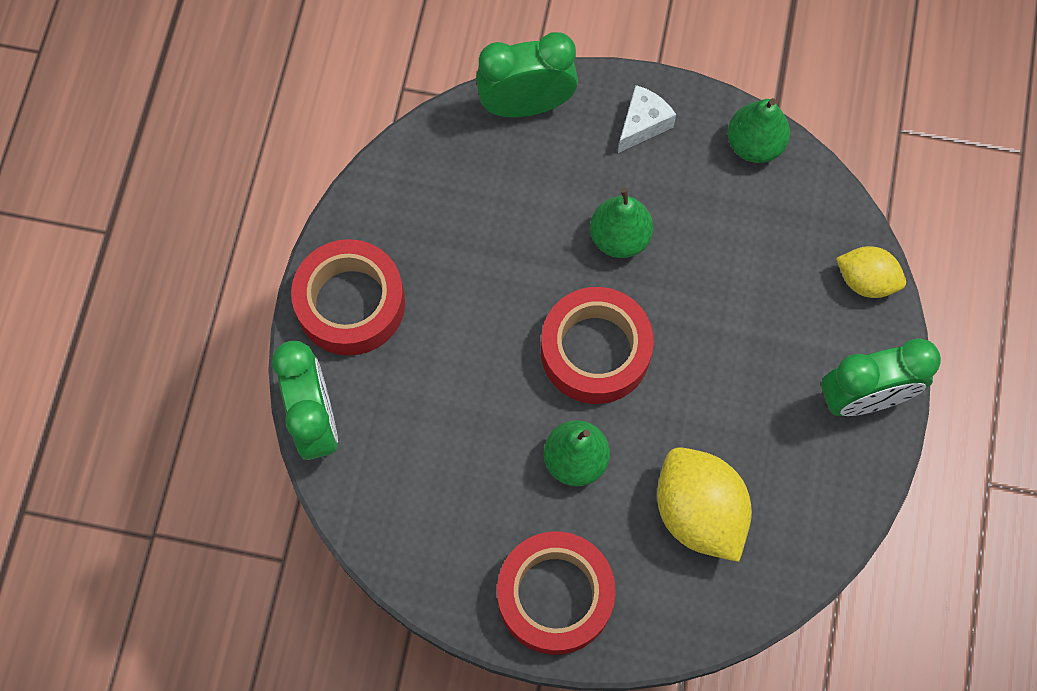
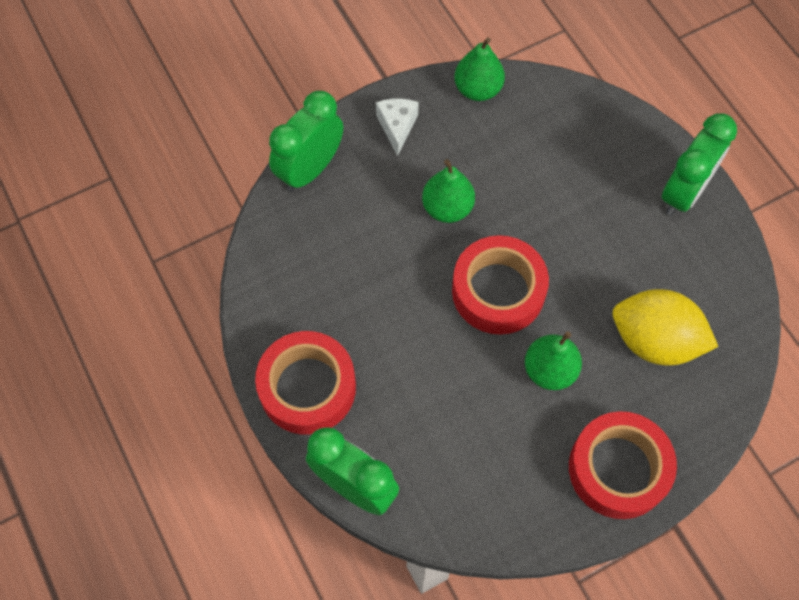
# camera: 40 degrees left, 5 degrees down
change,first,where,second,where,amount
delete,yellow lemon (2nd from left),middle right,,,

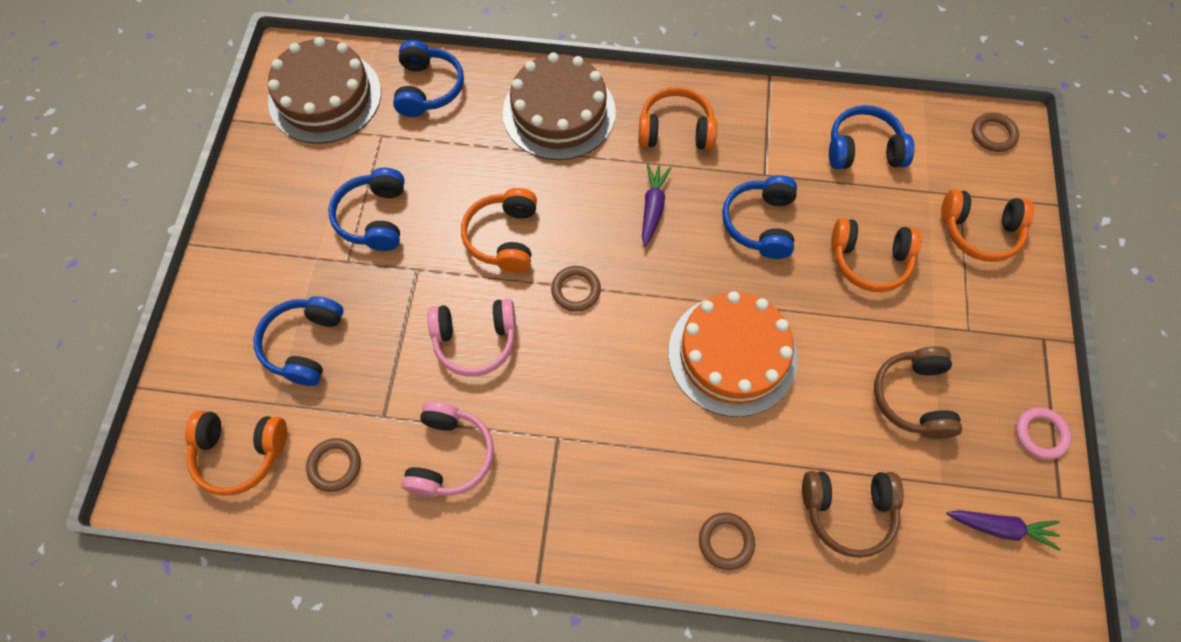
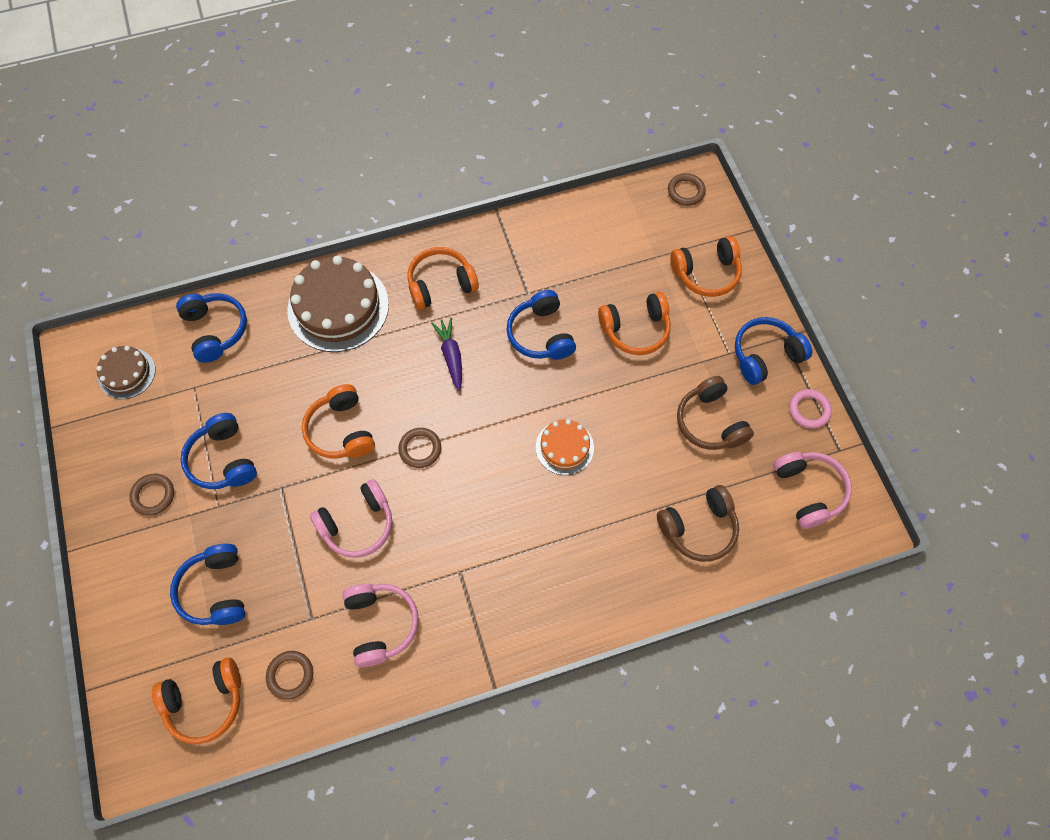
# camera: 25 degrees left, 0 degrees up
change,first,where,second,where,amount
resize,brown cake (1st from left),top left,,middle left,x0.54
resize,orange cake,centre,,centre,x0.54
move,brown ring (3rd from left in the first image),bottom centre,brown ring (1st from left),middle left,
move,blue headphones (5th from left),top right,,middle right,
replace,purple carrot (2nd from left),bottom right,pink headphones (3rd from left),middle right,

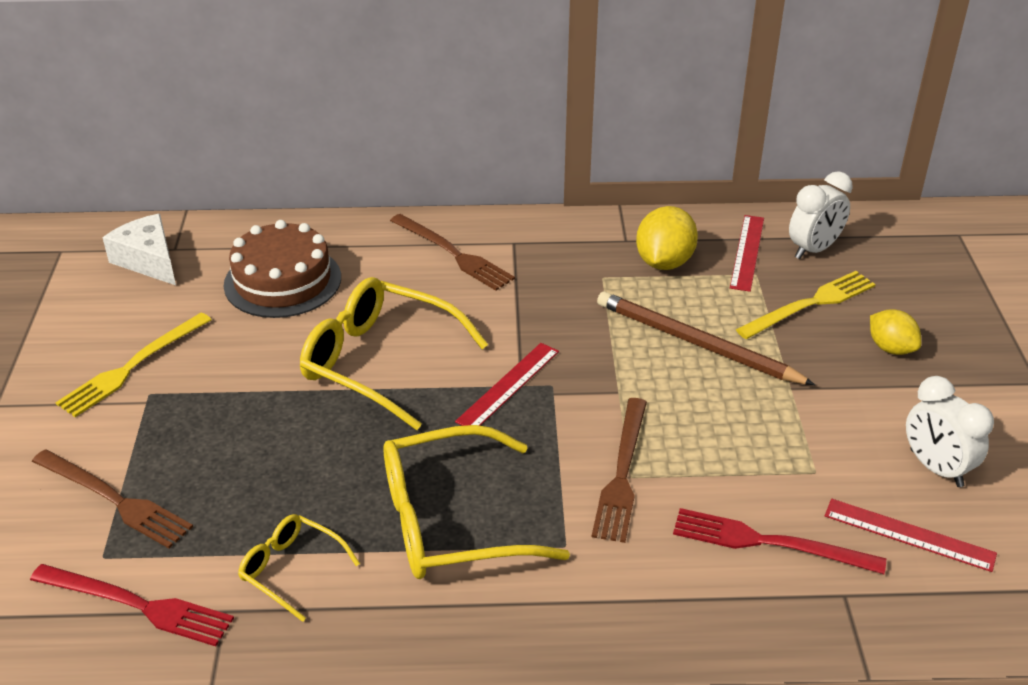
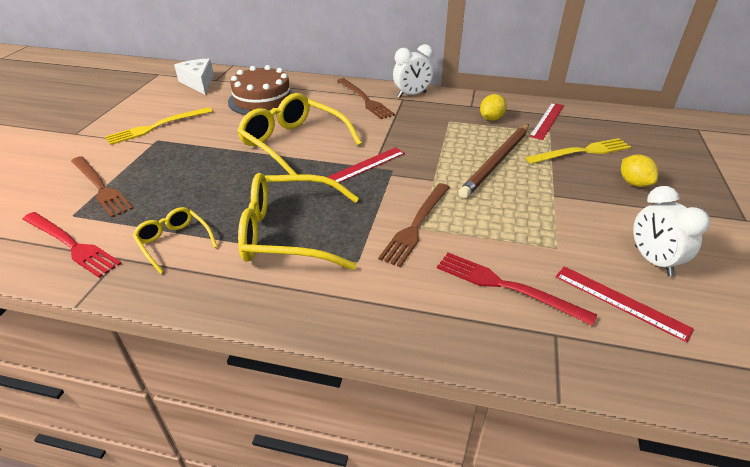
# camera: 15 degrees right, 0 degrees up
change,first,where,second,where,amount
rotate,brown pencil,middle right,,centre,105 degrees counterclockwise
resize,yellow lemon (1st from left),centre,,top centre,x0.66
move,white clock (1st from left),top right,,top centre,

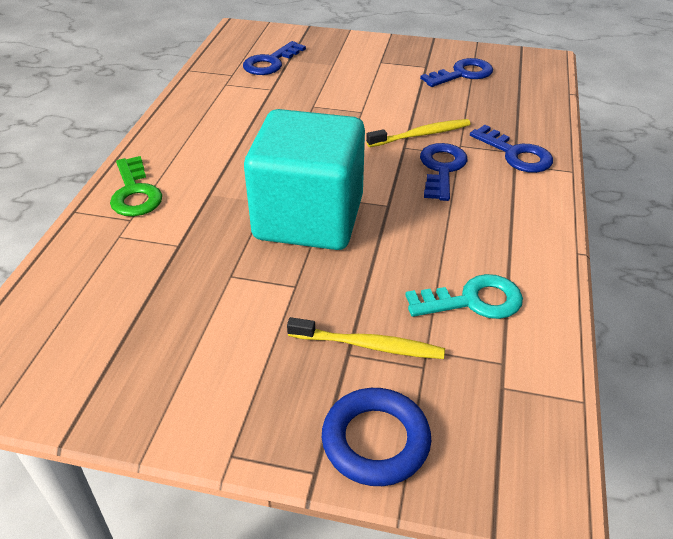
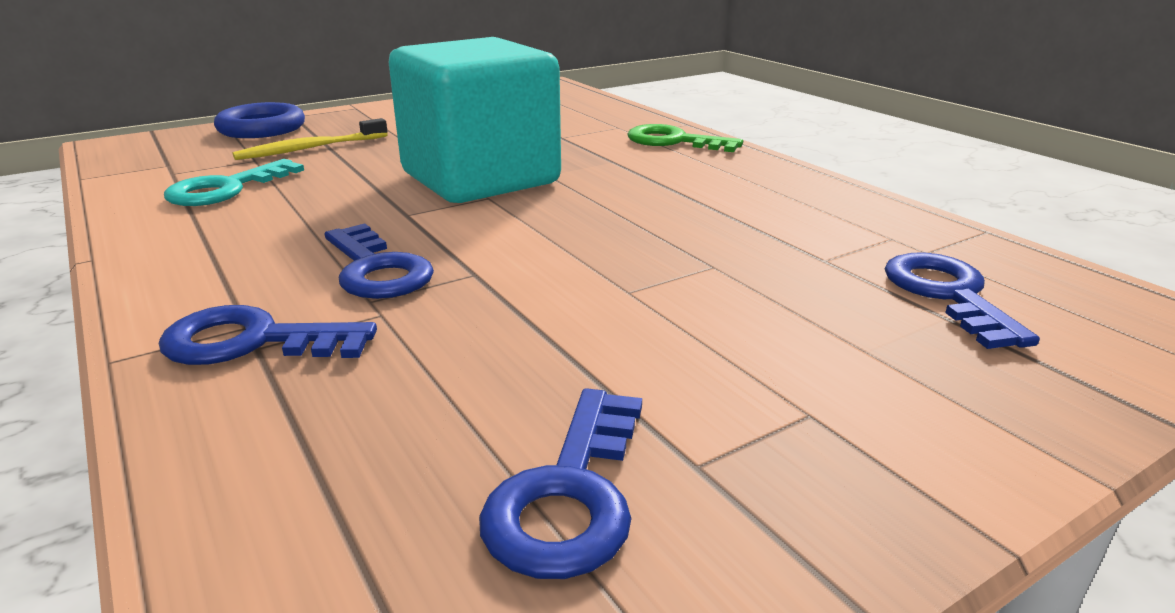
# camera: 135 degrees right, 15 degrees down
change,first,where,second,where,amount
delete,yellow toothbrush (2nd from left),top centre,,,

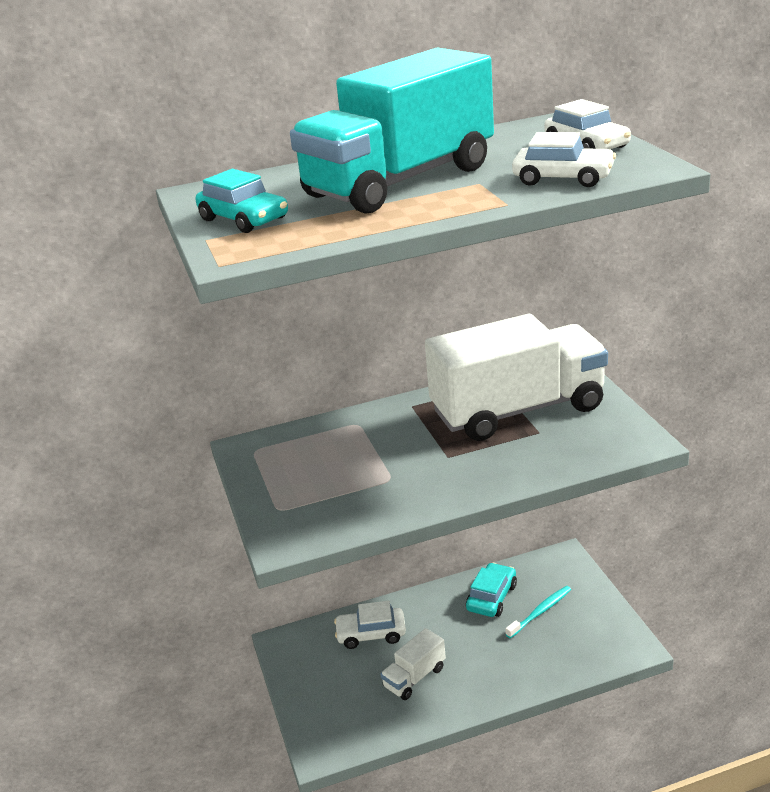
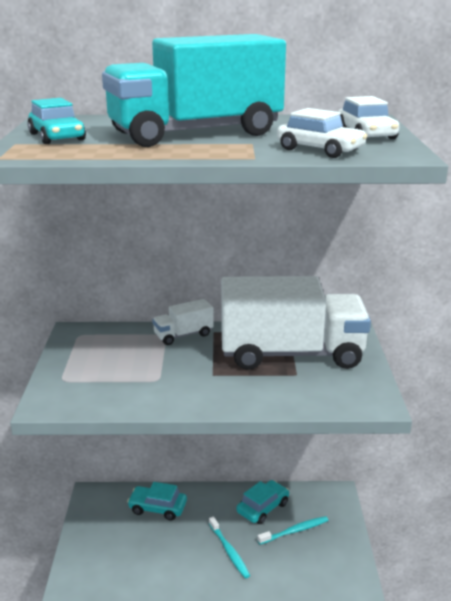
# camera: 15 degrees right, 5 degrees down
change,first,where,second,where,amount
recolor,white car (1st from left),bottom centre,turquoise car (2nd from left),bottom centre,
move,white truck (1st from left),bottom centre,,centre,
insert,,,turquoise toothbrush (1st from left),bottom centre,

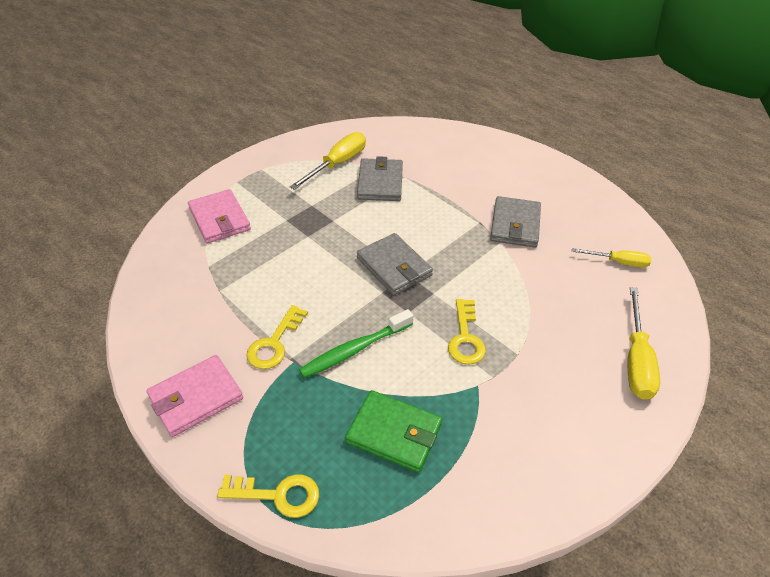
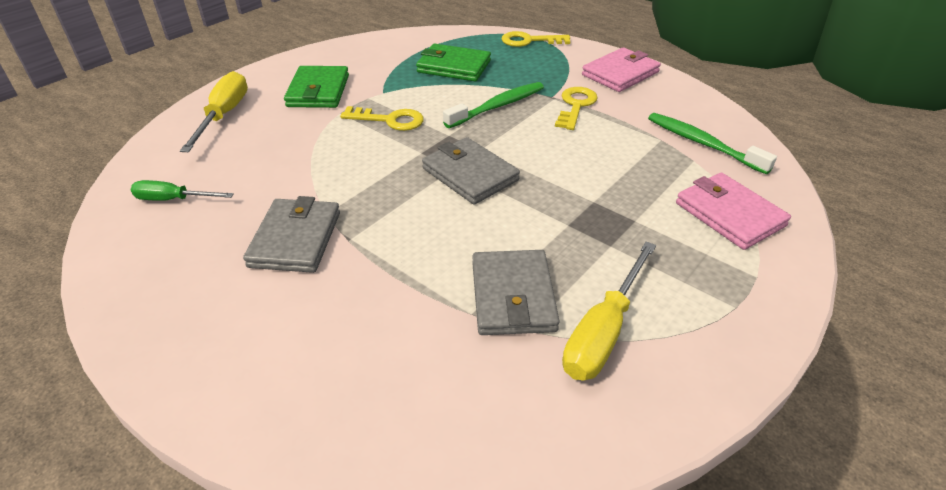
# camera: 175 degrees right, 5 degrees down
change,first,where,second,where,amount
rotate,yellow key (3rd from left in the first image),centre,yellow key (1st from left),top centre,105 degrees clockwise
recolor,yellow screwdriver (2nd from left),middle right,green screwdriver,middle left,
insert,,,green wallet (1st from left),top centre,
insert,,,green toothbrush (2nd from left),top right,

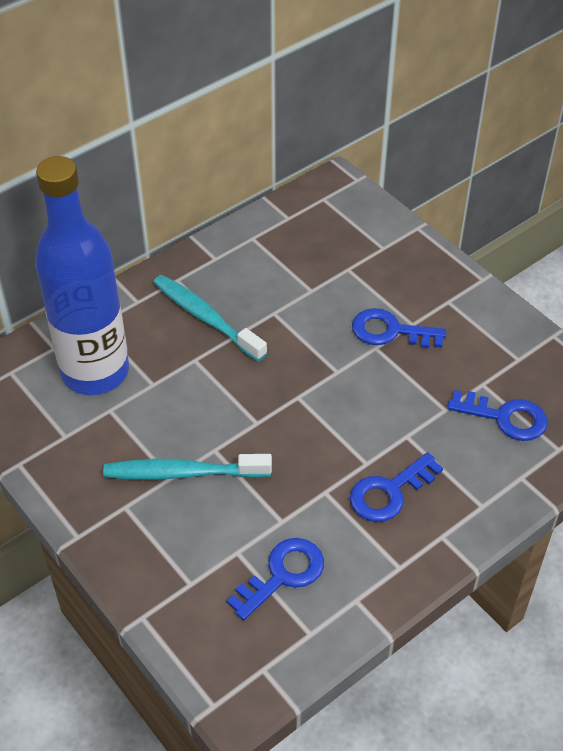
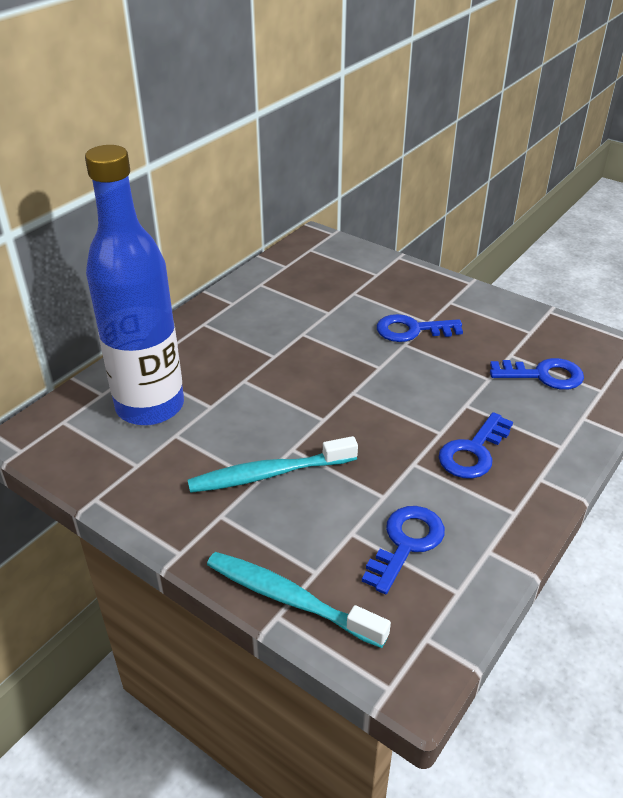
# camera: 15 degrees left, 10 degrees down
change,first,where,second,where,amount
move,turquoise toothbrush (2nd from left),centre,,bottom centre,

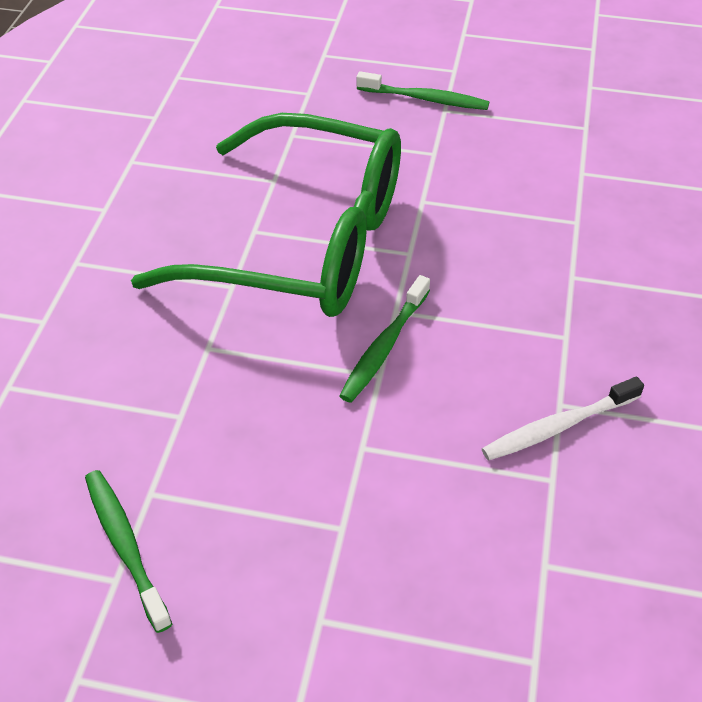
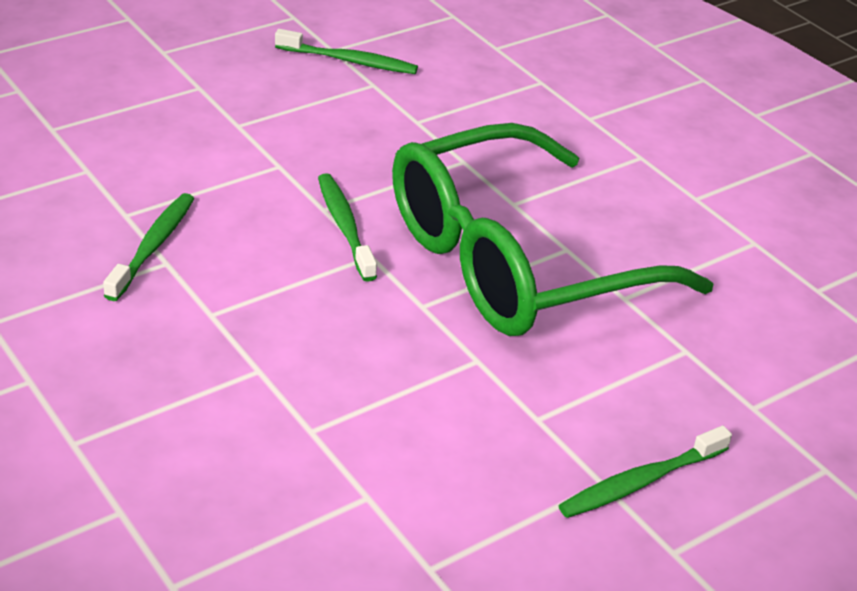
# camera: 130 degrees right, 10 degrees down
change,first,where,second,where,amount
recolor,white toothbrush,middle right,green toothbrush (1st from left),middle left,

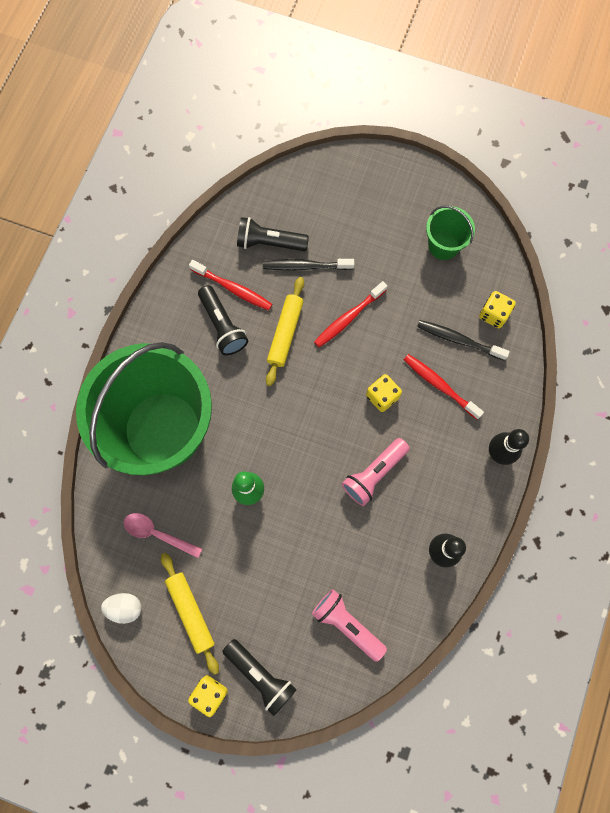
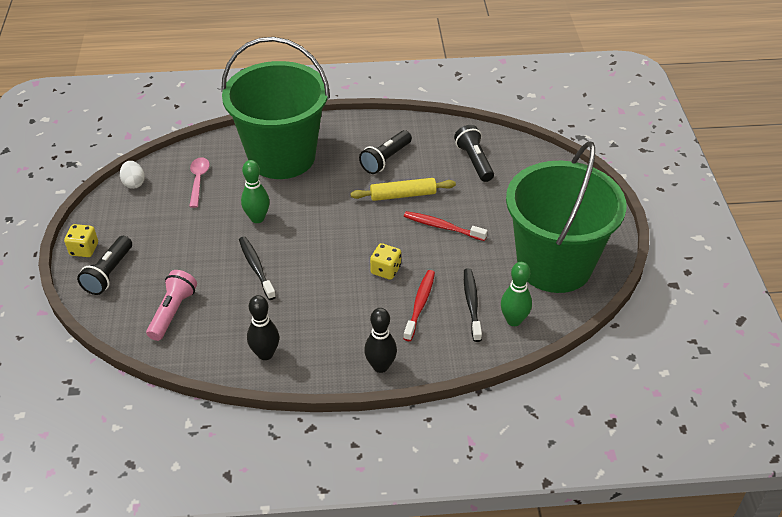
# camera: 65 degrees right, 30 degrees down
change,first,where,second,where,amount
delete,yellow rolling pin (1st from left),bottom left,,,
delete,red toothbrush (1st from left),centre,,,
move,black toothbrush (1st from left),top centre,,middle left,
delete,pink flashlight (2nd from left),centre,,,
resize,green bucket (2nd from left),top right,,middle right,x2.41
replace,yellow dice (3rd from left),middle right,green bowling pin (2nd from left),centre,

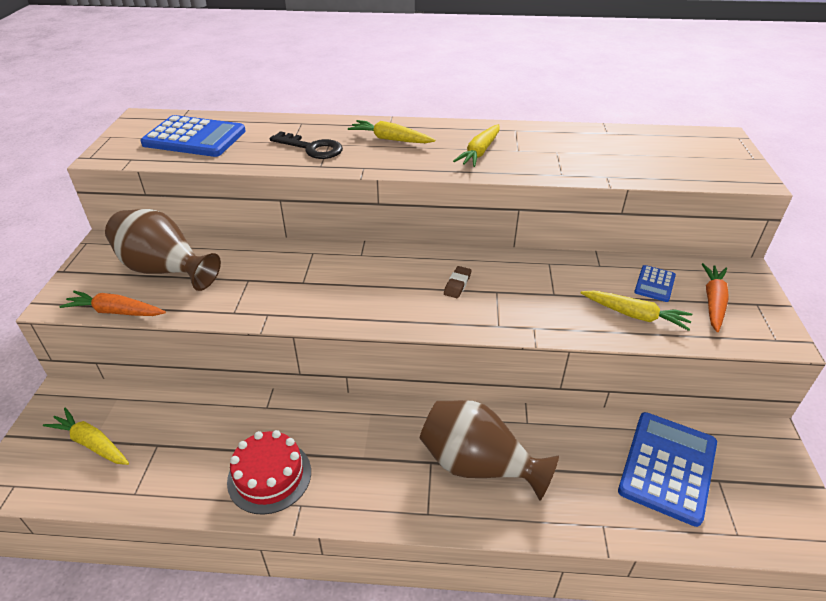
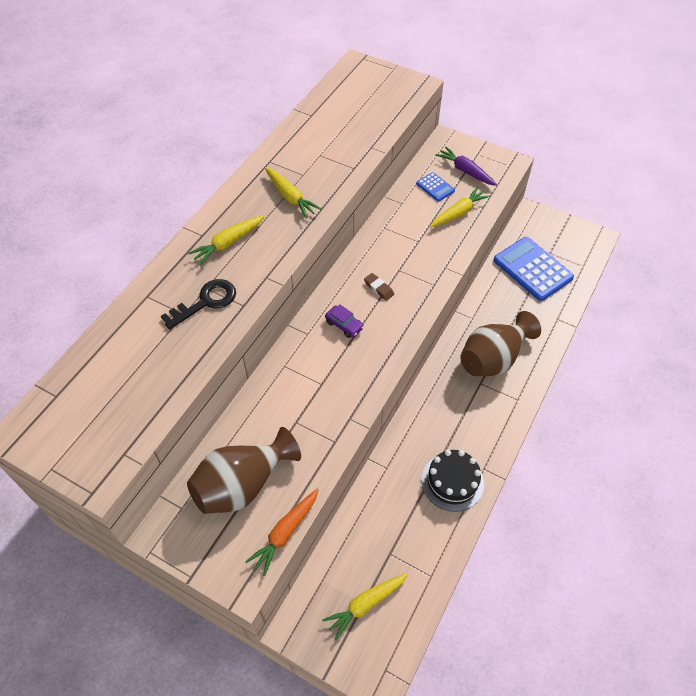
# camera: 65 degrees left, 15 degrees up
change,first,where,second,where,amount
delete,blue calculator (1st from left),top left,,,
recolor,red cake,bottom left,black cake,bottom centre,
recolor,orange carrot (2nd from left),middle right,purple carrot,top right,
insert,,,purple car,centre,

